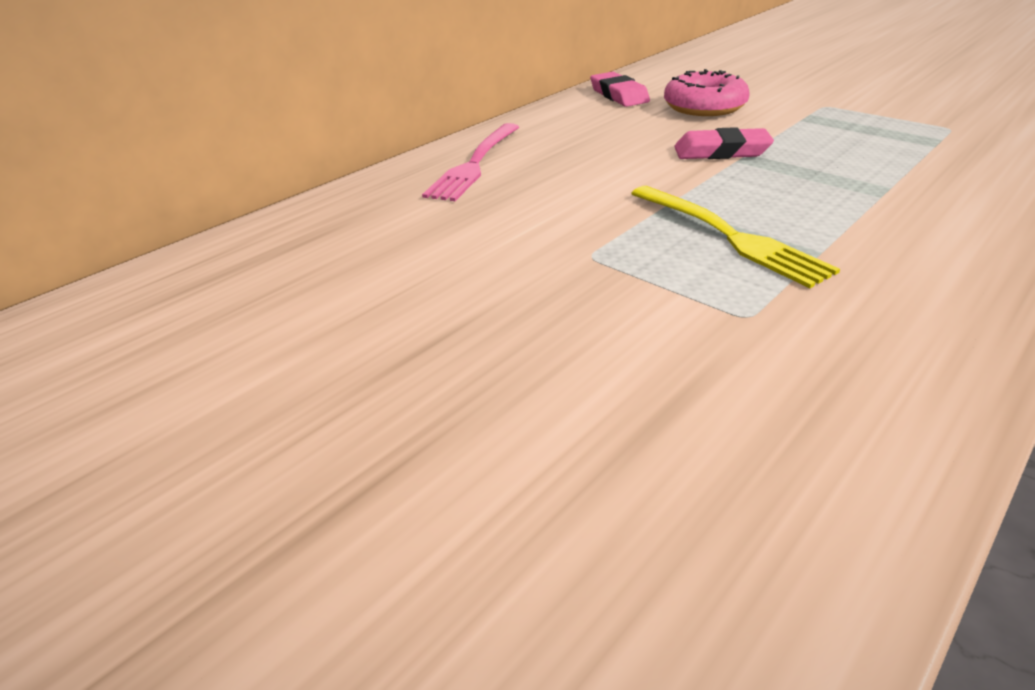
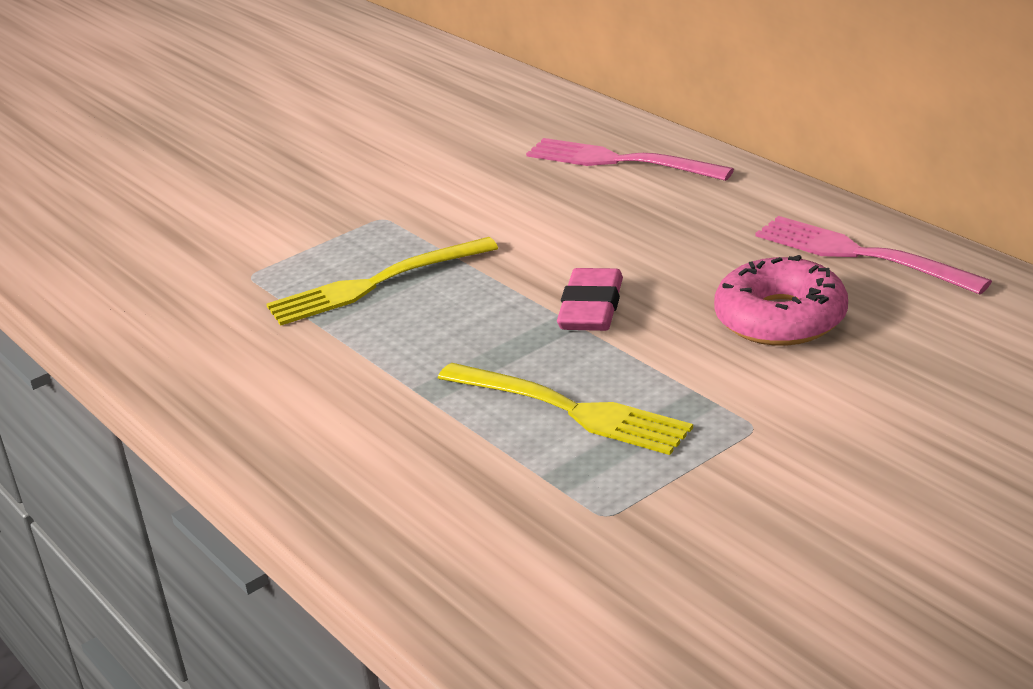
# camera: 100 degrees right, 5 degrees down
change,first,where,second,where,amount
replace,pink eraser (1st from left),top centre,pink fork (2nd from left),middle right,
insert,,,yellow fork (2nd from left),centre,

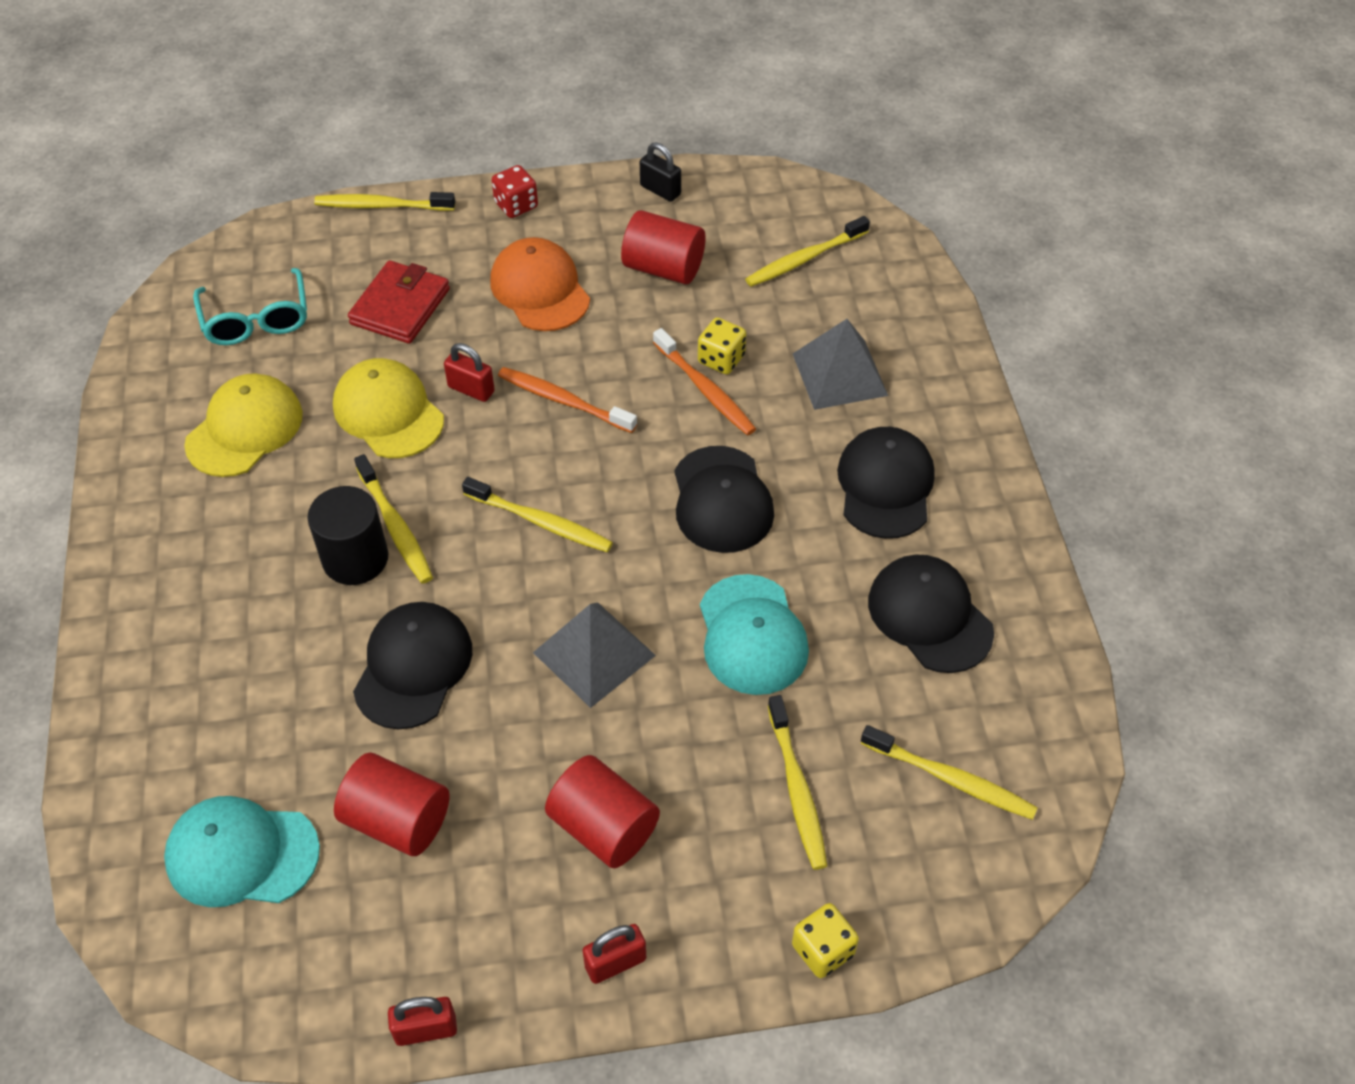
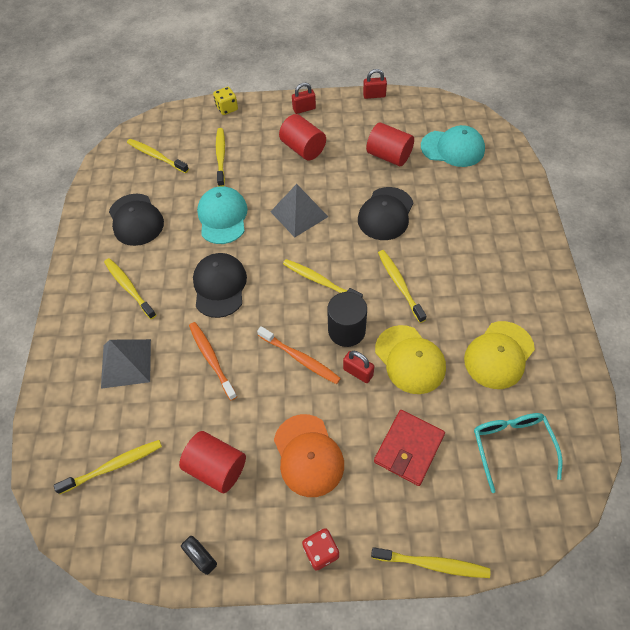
# camera: 170 degrees left, 5 degrees up
change,first,where,second,where,amount
move,black cylinder,middle left,,centre,
delete,yellow dice (1st from left),top centre,,,
replace,black cap (3rd from left),centre,yellow toothbrush (2nd from left),middle left,

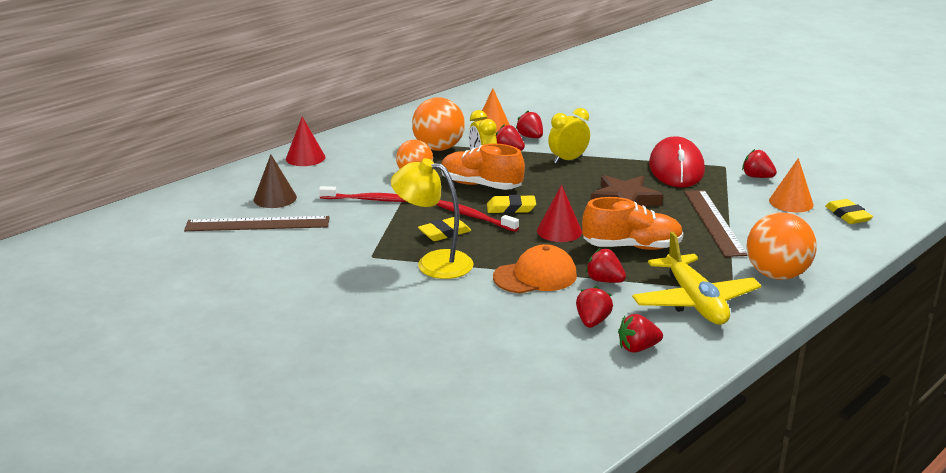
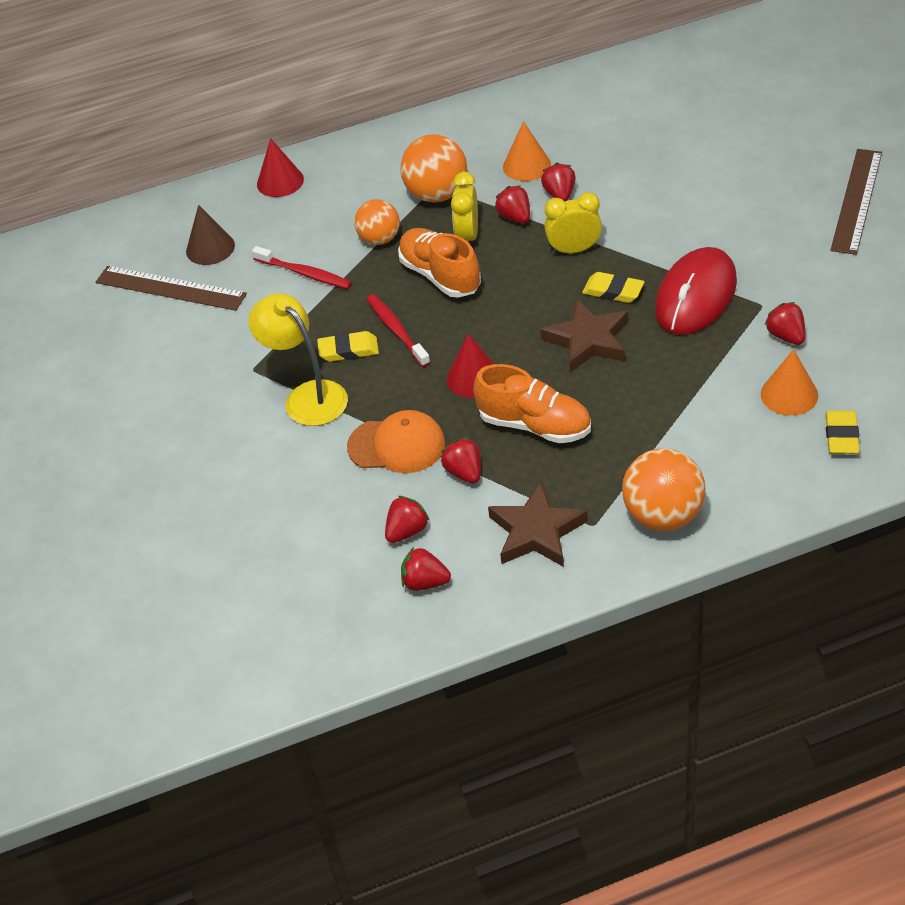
# camera: 30 degrees right, 20 degrees up
change,first,where,second,where,amount
move,yellow eraser (2nd from left),centre,,top right,
replace,yellow plane,middle right,brown star (1st from left),centre,
move,brown ruler (2nd from left),middle right,,top right,

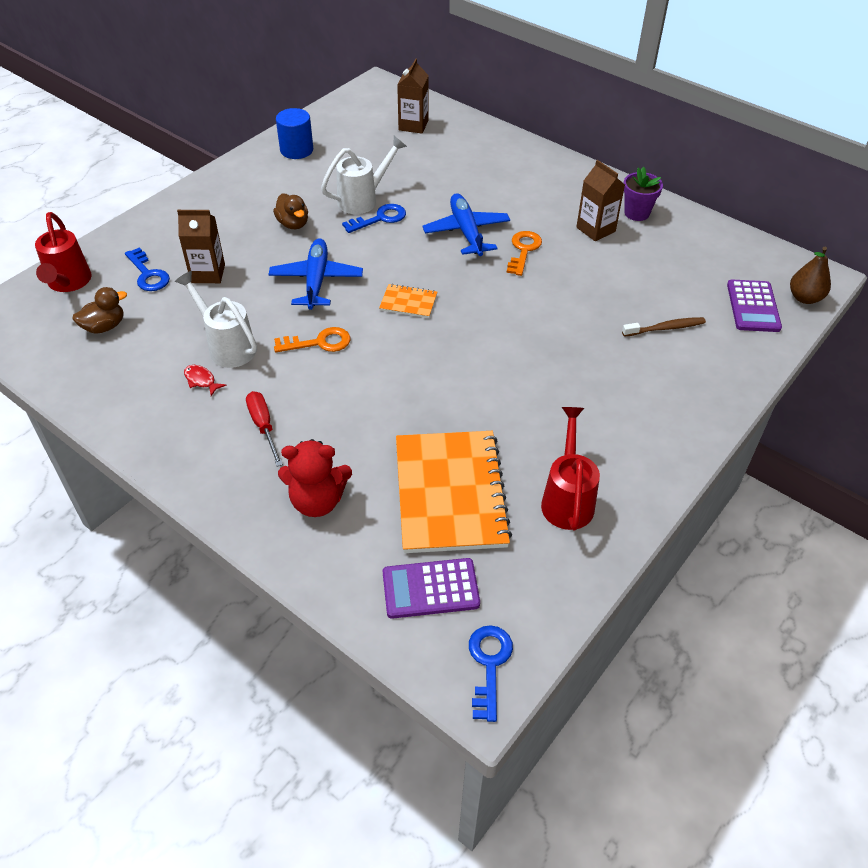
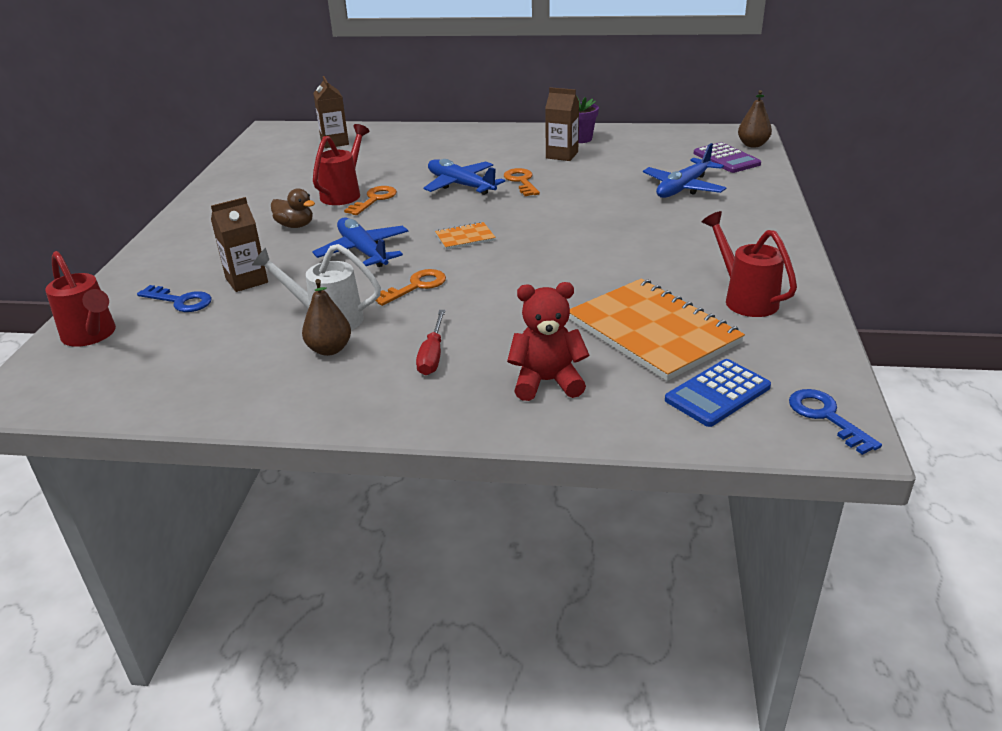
# camera: 30 degrees left, 15 degrees down
change,first,where,second,where,amount
delete,brown duck (1st from left),middle left,,,
replace,red fish,middle left,brown pear (1st from left),middle left,
rotate,red screwdriver,middle left,,centre,120 degrees counterclockwise
delete,blue cylinder,top centre,,,
rotate,red teddy bear,centre,,centre,150 degrees counterclockwise
recolor,white watering can (2nd from left),top centre,red watering can (2nd from left),top centre,
recolor,blue key (2nd from left),top centre,orange key (1st from left),top centre,
recolor,purple calculator (1st from left),bottom centre,blue calculator,middle right,
replace,brown toothbrush,middle right,blue plane (3rd from left),top right,

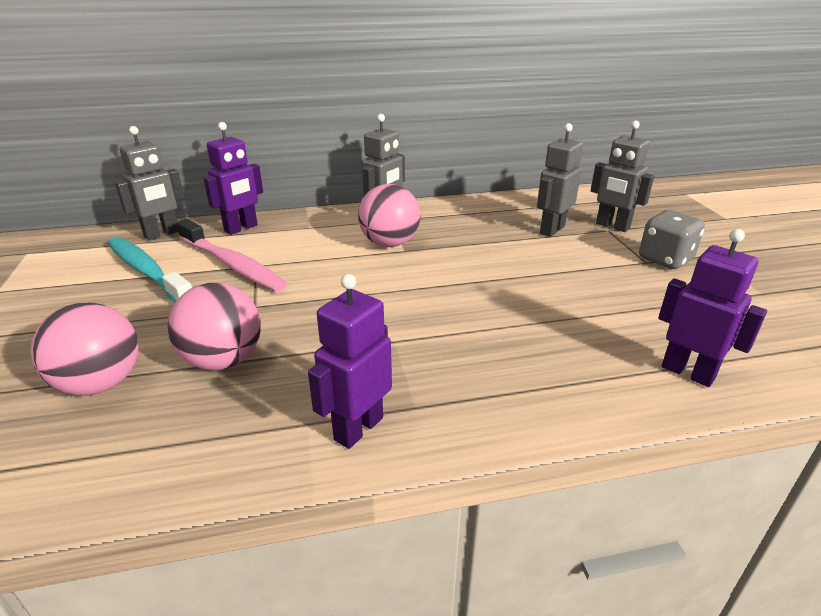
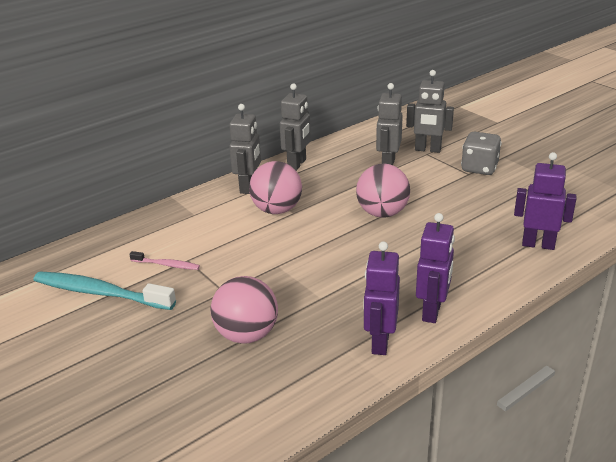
# camera: 25 degrees left, 0 degrees up
change,first,where,second,where,amount
move,pink ball (1st from left in the first image),middle left,pink ball (3rd from left),centre,
move,grey robot (1st from left in the first image),top left,grey robot (2nd from left),top centre,
resize,pink toothbrush,middle left,,middle left,x0.49
move,purple robot (1st from left in the first image),top left,purple robot (2nd from left),middle right,

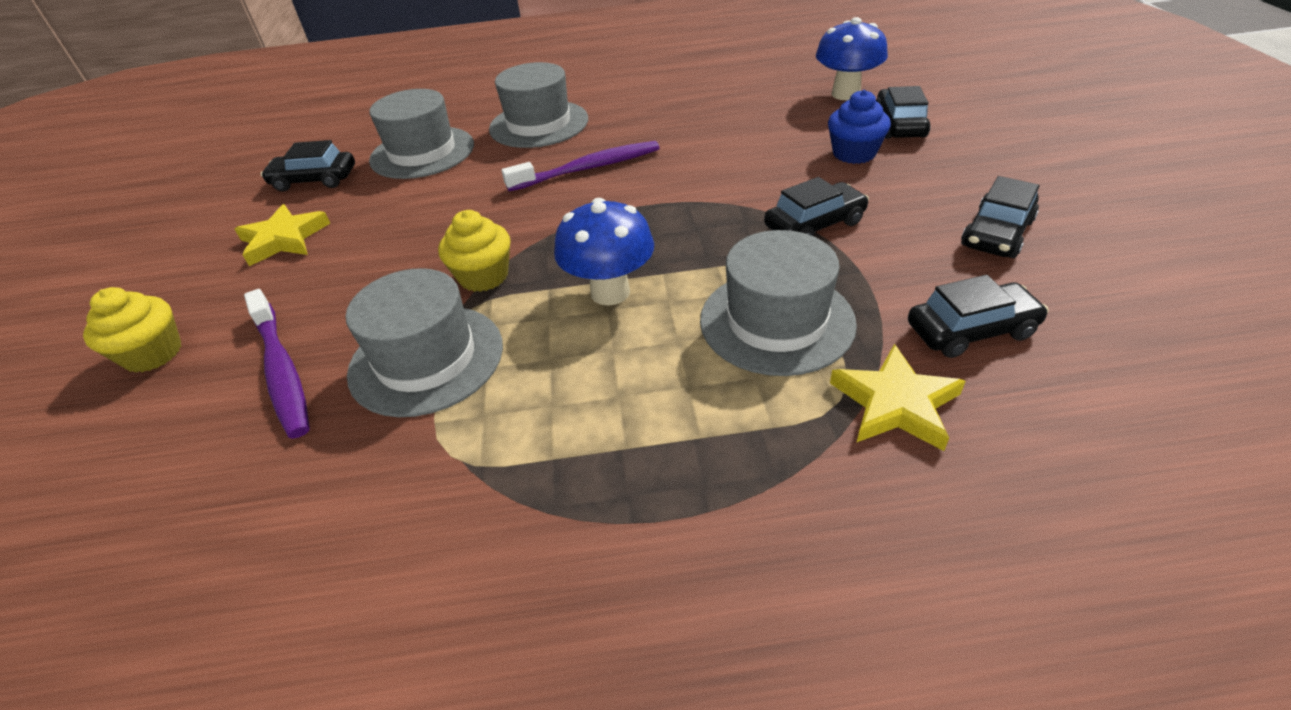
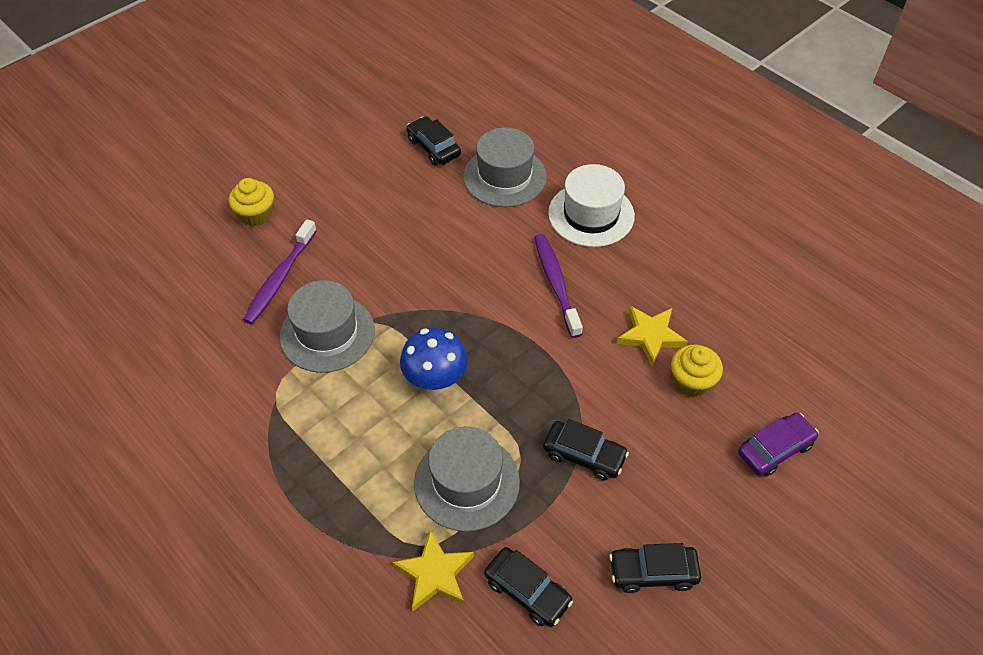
# camera: 50 degrees right, 10 degrees up
change,first,where,second,where,amount
move,yellow star (1st from left in the first image),top left,yellow star (2nd from left),centre,
move,yellow cupcake (2nd from left),centre,,middle right,
recolor,grey hat (3rd from left),top centre,white hat,top centre,
rotate,purple toothbrush (2nd from left),top centre,,centre,135 degrees counterclockwise
delete,blue mushroom (2nd from left),top centre,,,
delete,blue cupcake,top centre,,,
recolor,black car (3rd from left),top right,purple car,bottom right,

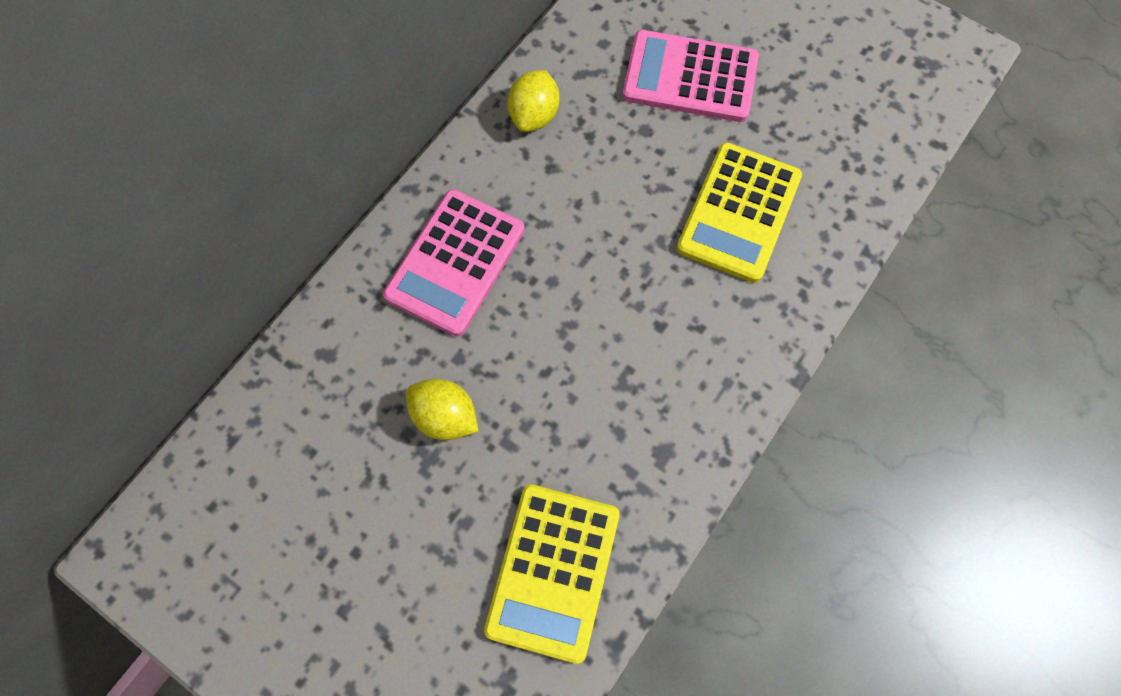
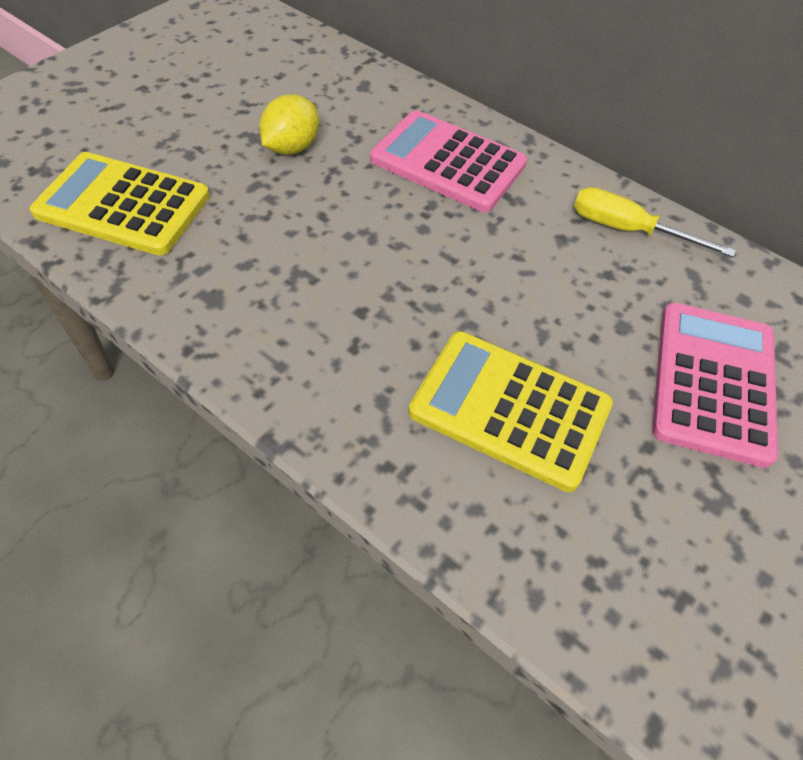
# camera: 90 degrees right, 15 degrees down
change,first,where,second,where,amount
replace,yellow lemon (2nd from left),top centre,yellow screwdriver,top right,

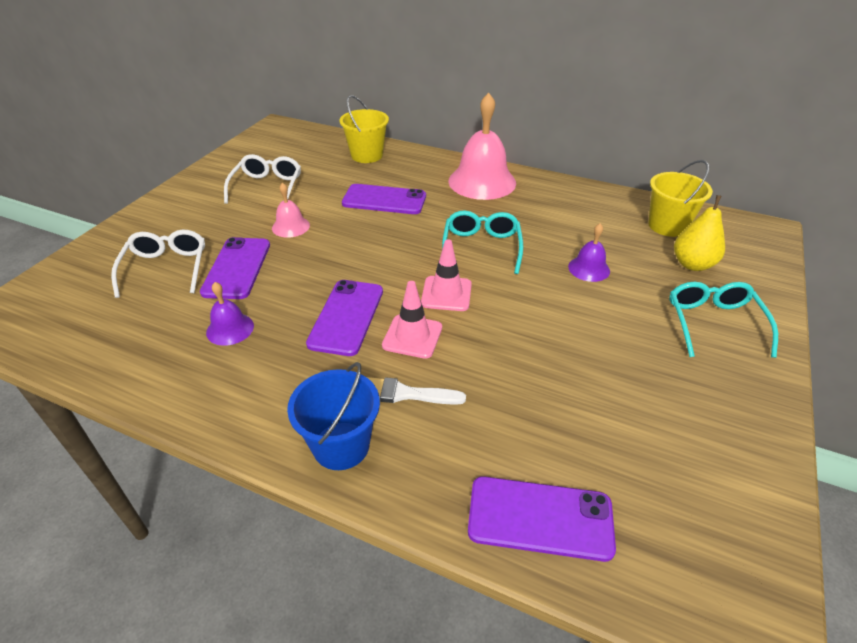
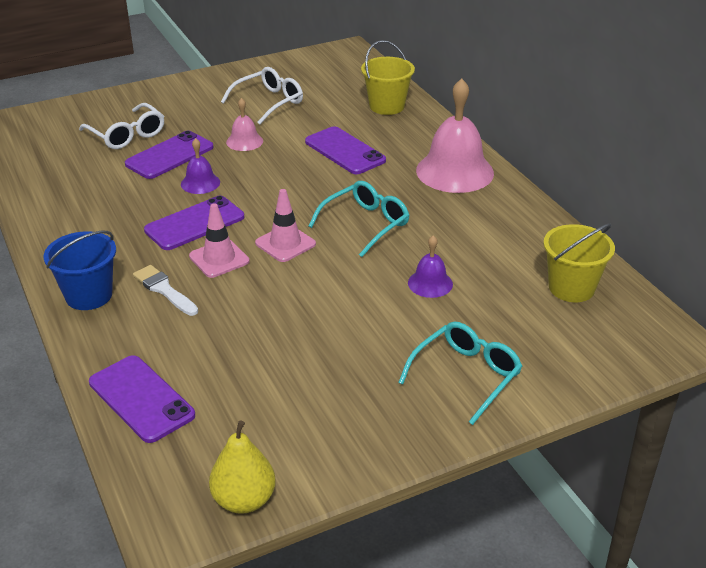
# camera: 40 degrees right, 5 degrees down
change,first,where,second,where,amount
rotate,white glasses (1st from left),middle left,,top left,105 degrees clockwise
move,purple bell (1st from left),middle left,,top left,
move,yellow pear,middle right,,bottom centre,

